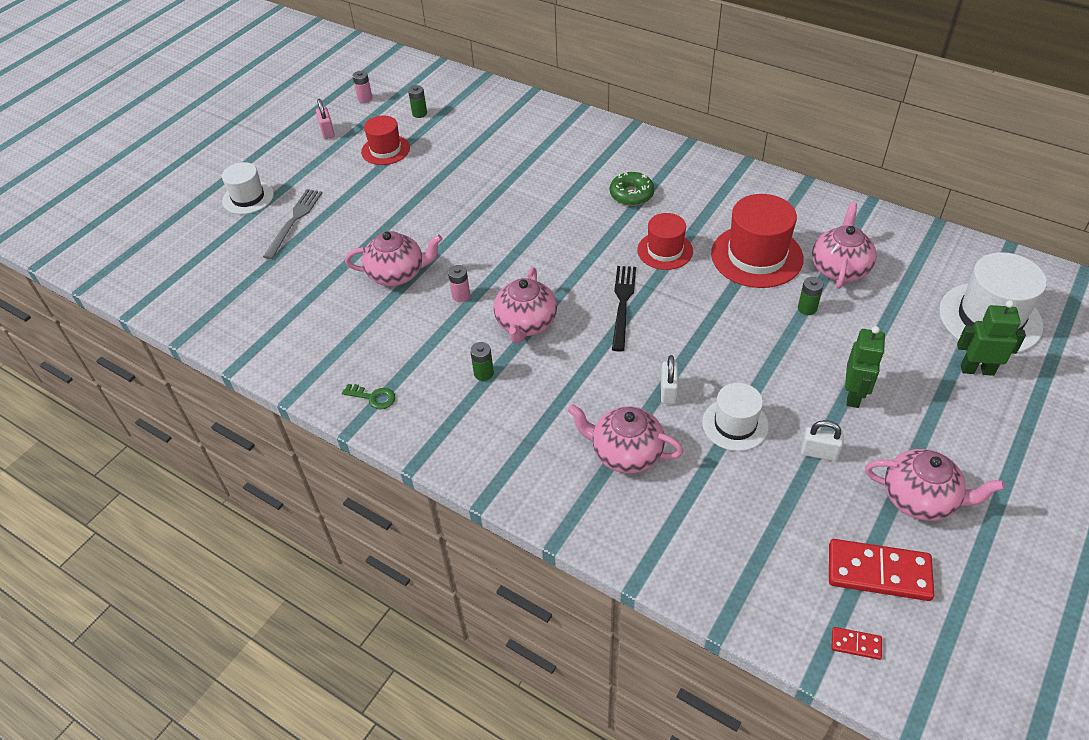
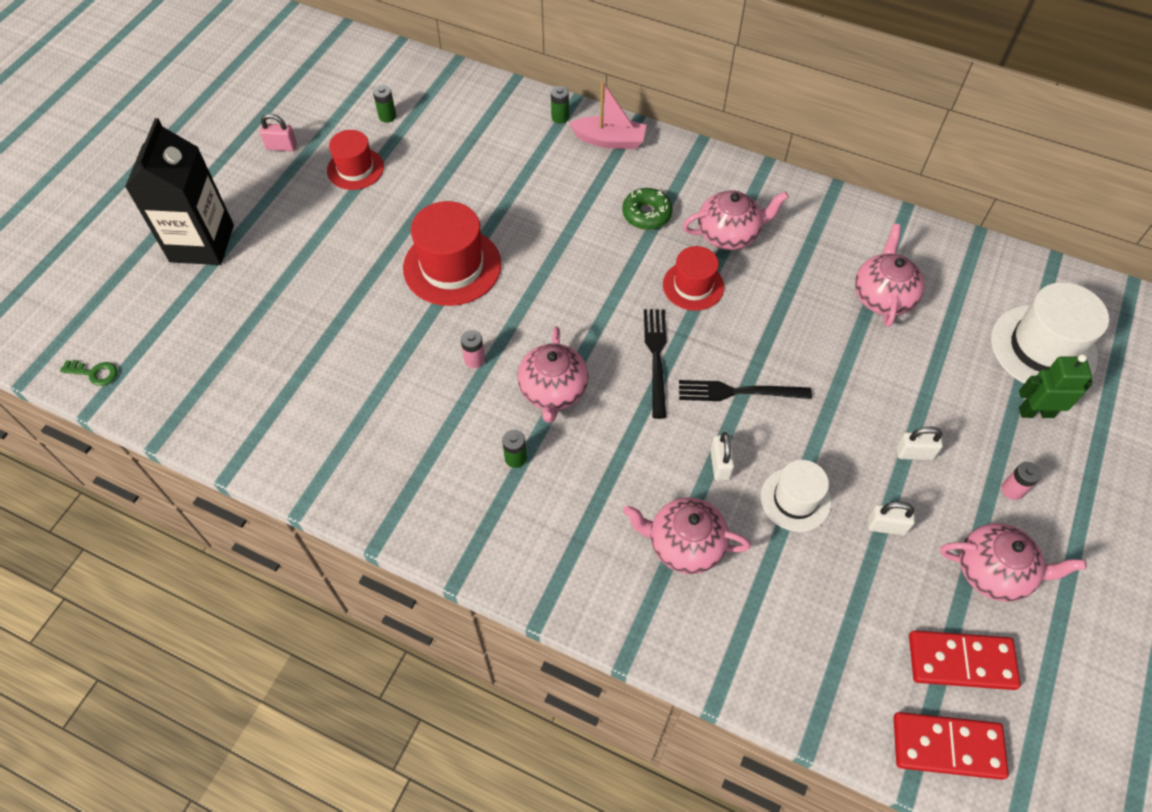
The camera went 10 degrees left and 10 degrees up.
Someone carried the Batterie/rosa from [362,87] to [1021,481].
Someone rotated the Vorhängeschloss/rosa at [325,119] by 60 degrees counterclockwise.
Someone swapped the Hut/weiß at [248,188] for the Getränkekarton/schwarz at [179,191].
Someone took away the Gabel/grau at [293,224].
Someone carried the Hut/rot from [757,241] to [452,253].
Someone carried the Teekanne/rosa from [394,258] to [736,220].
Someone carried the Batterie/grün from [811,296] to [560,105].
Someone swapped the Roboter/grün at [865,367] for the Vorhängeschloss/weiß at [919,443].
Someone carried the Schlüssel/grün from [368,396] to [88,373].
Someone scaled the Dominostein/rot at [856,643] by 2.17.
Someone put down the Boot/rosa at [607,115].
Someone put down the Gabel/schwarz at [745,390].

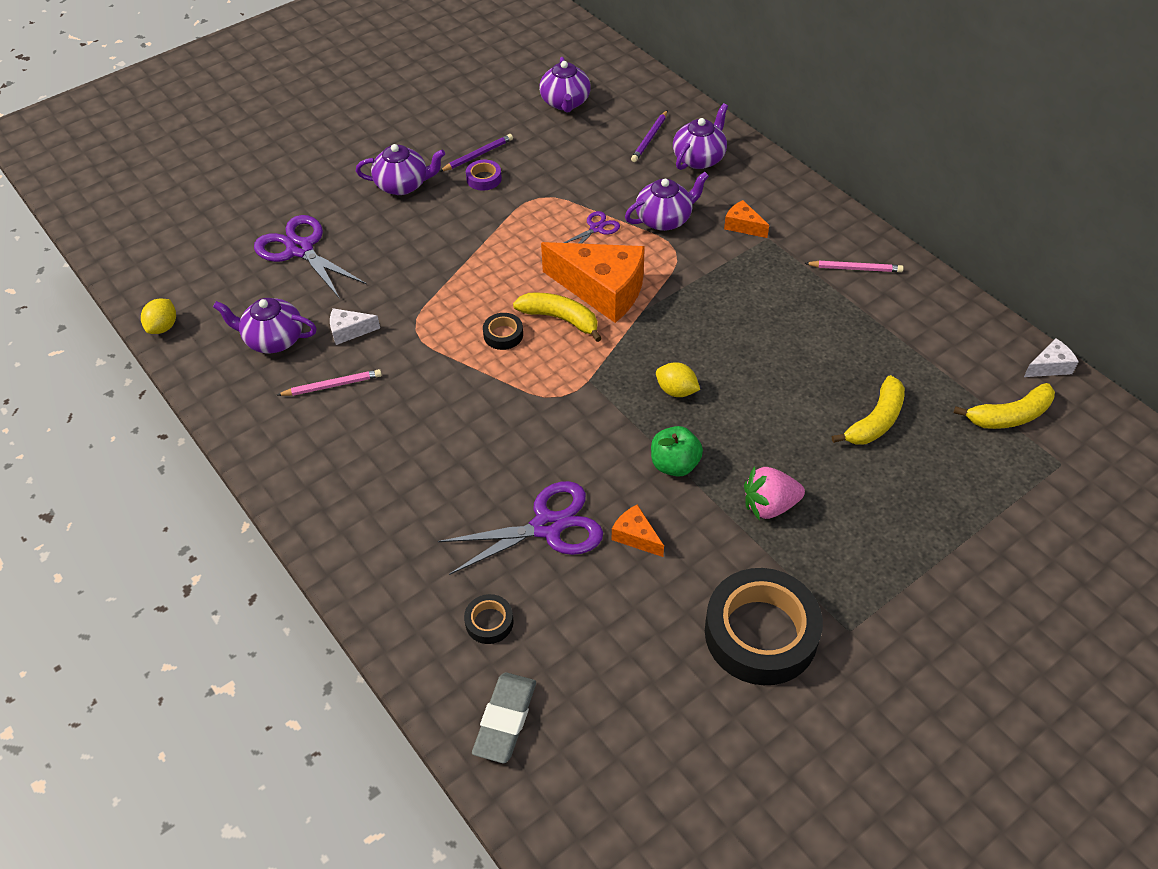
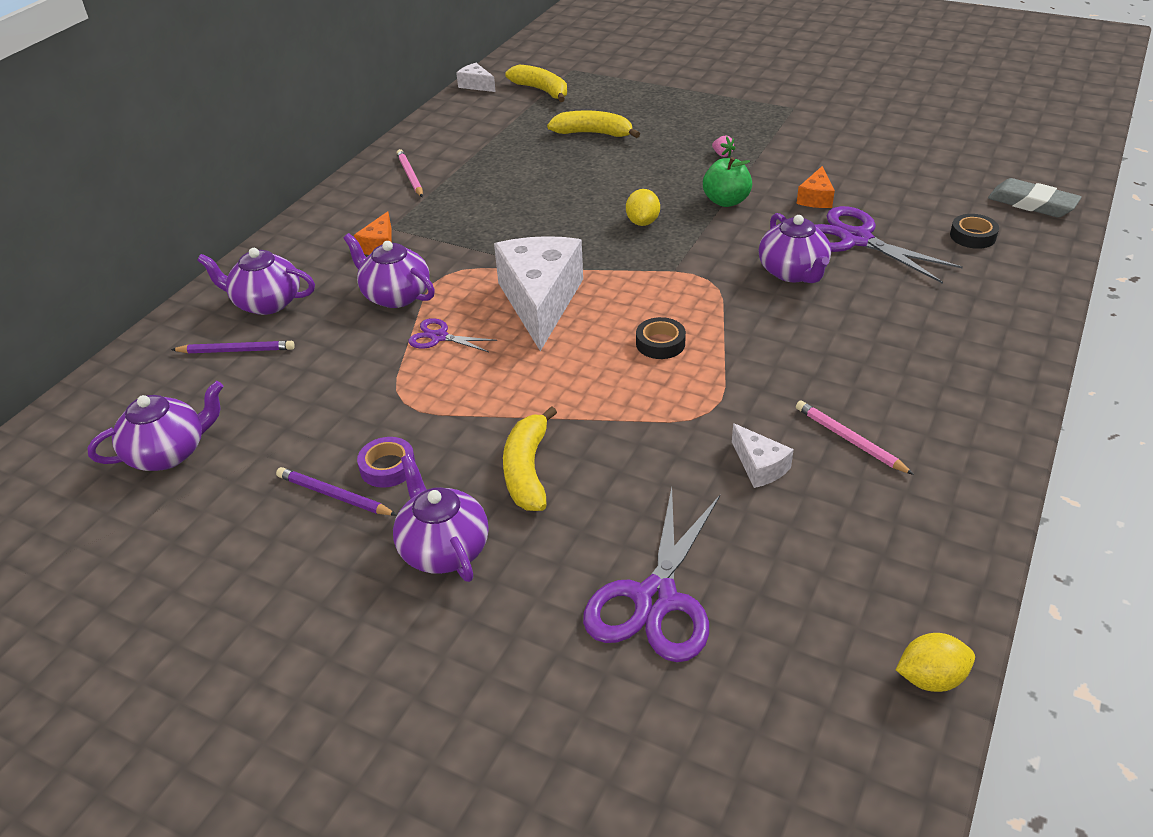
The camera went 115 degrees left and 10 degrees down.
Someone repainted the Käse/orange at [593,282], which became the Käse/weiß at [538,293].
Someone carried the Banane/gelb from [557,317] to [530,458].
Someone carried the Teekanne/lila from [265,326] to [795,248].
Someone scaled the Erdbeere/rosa at [774,493] by 0.47.
Someone took away the Klebeband/schwarz at [764,626].
Someone rotated the Radiergummi/grau at [504,718] by 45 degrees clockwise.

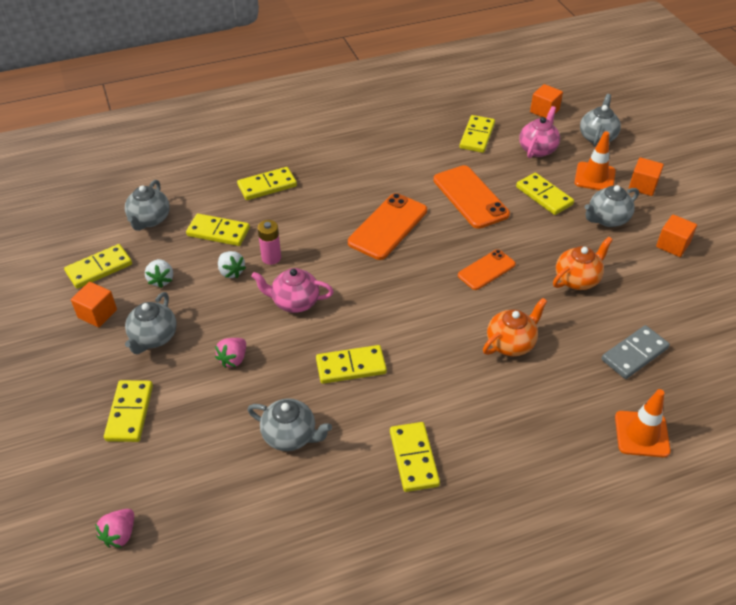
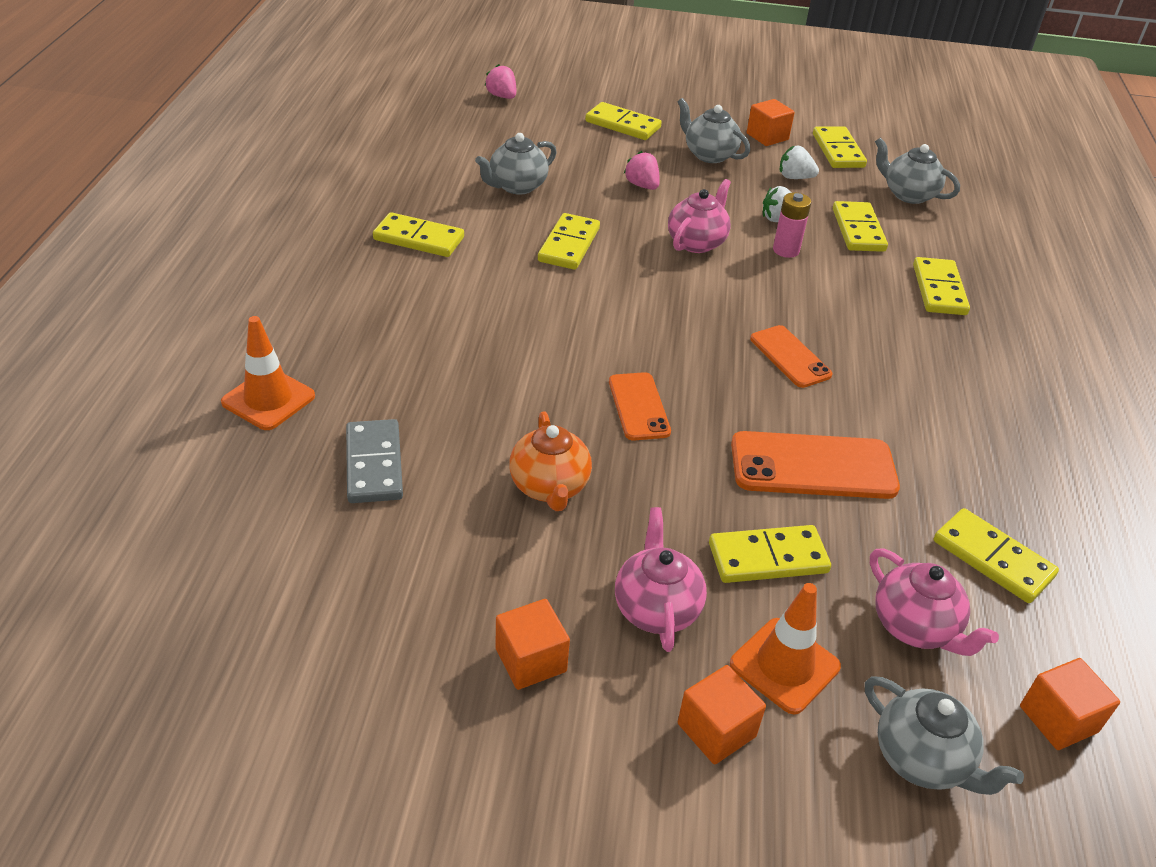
The camera went 115 degrees right and 5 degrees down.
Someone repainted the Teekanne/grau at [612,206], which became the Teekanne/rosa at [661,579].
Someone scaled the Handy/orange at [387,226] by 0.62.
Someone rotated the Dominostein/gelb at [218,230] by 45 degrees counterclockwise.
Someone took away the Teekanne/orange at [515,327].

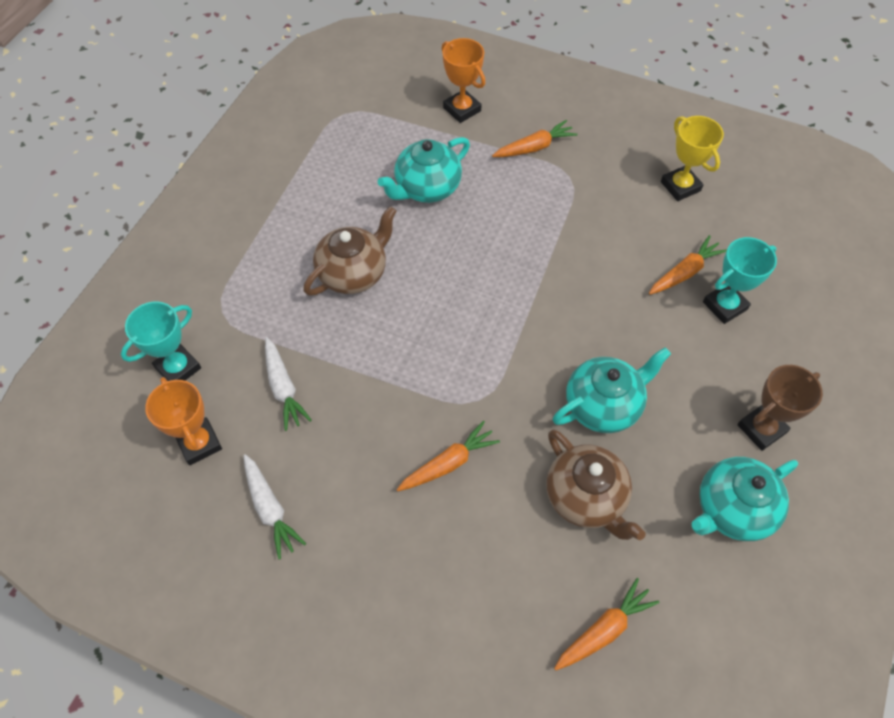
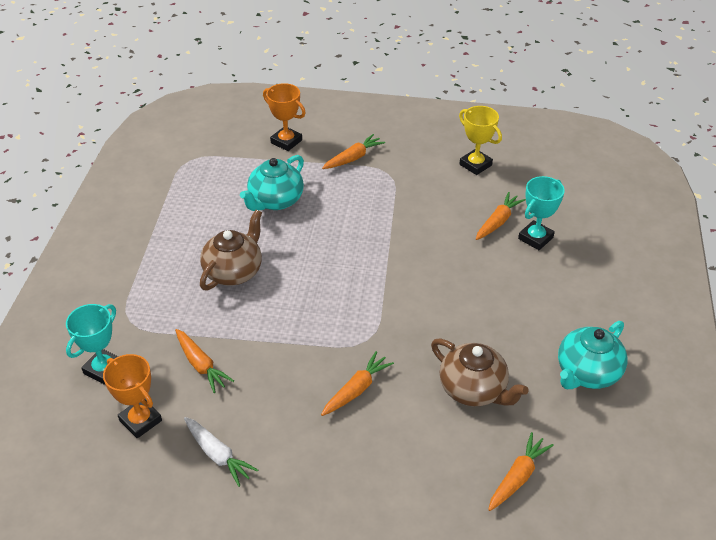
The camera went 15 degrees left and 15 degrees down.
Someone repainted the Karotte/weiß at [288,384], which became the Karotte/orange at [204,361].
Someone took away the Teekanne/türkis at [612,390].
Someone took away the Pokal/braun at [780,408].

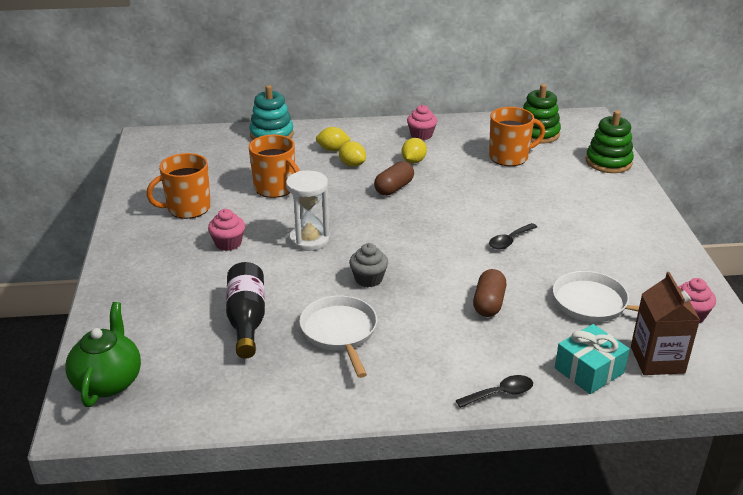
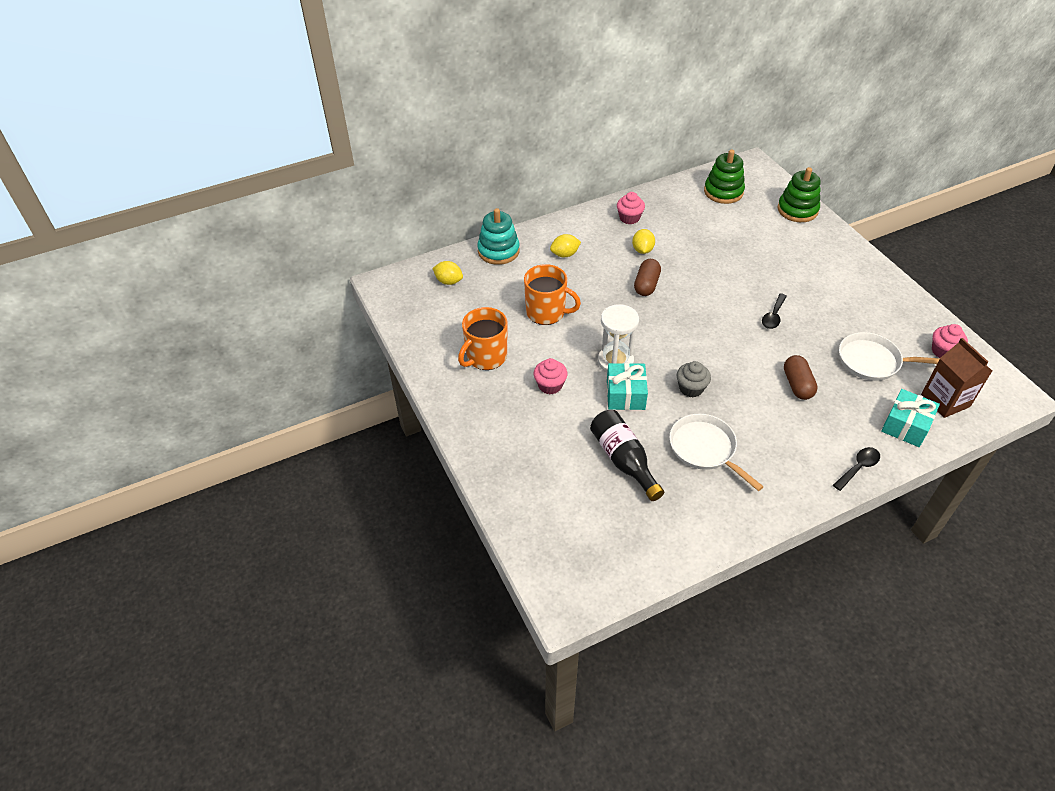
The camera went 20 degrees left and 15 degrees up.
Someone took away the Tasse/orange at [517,136].
Someone carried the Zitrone/gelb from [352,154] to [448,273].
Someone took away the Teekanne/grün at [103,354].
Someone put down the Geschenk/türkis at [627,386].

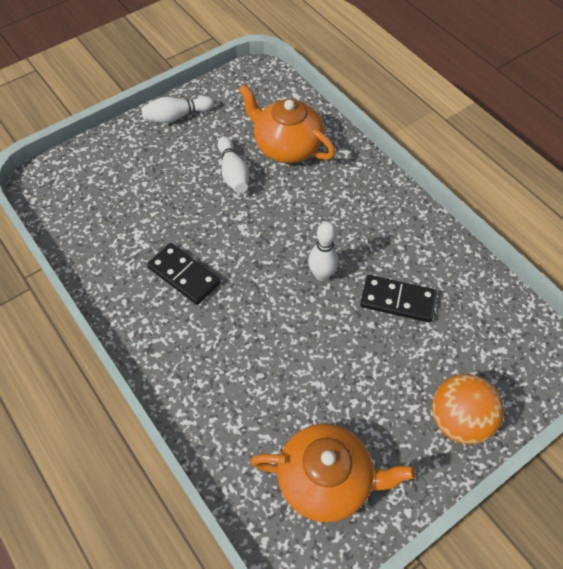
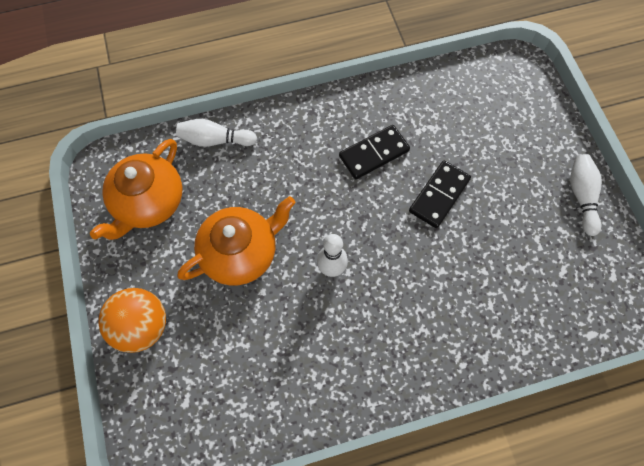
The camera went 110 degrees right and 10 degrees up.
Someone carried the Teekanne/orange from [286,123] to [236,240].
Someone carried the Bowlingkegel/weiß from [233,165] to [216,133].
Someone carried the Dominostein/schwarz from [398,299] to [440,194].

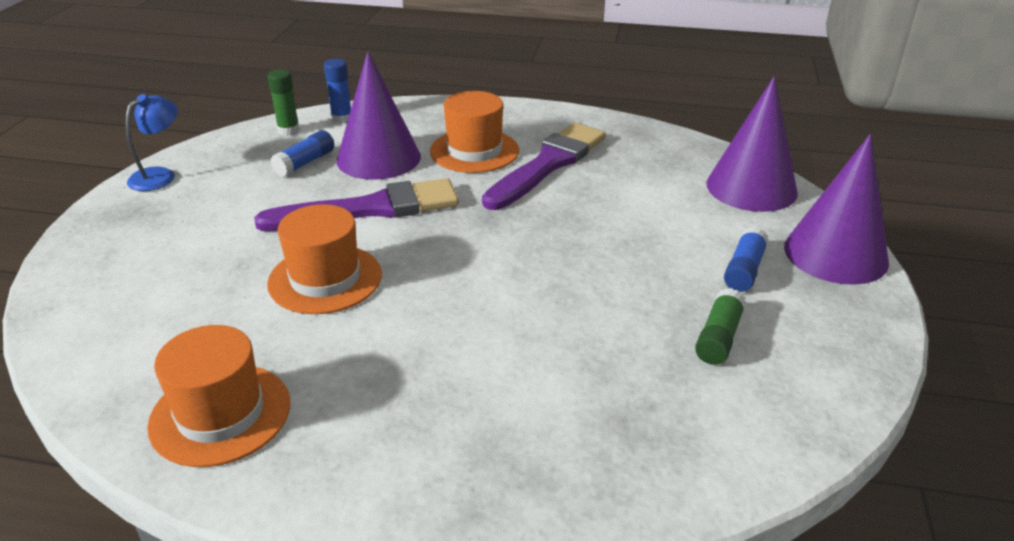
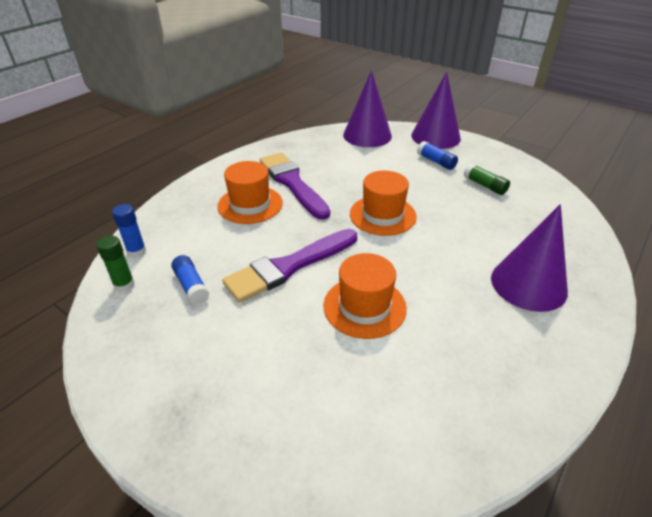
The camera went 65 degrees left and 5 degrees up.
Someone carried the Kegel/lila from [378,115] to [529,258].
Someone took away the Lampe/blau at [152,142].
Someone rotated the Pinsel/lila at [356,204] by 135 degrees counterclockwise.
Someone carried the Hut/orange from [218,396] to [383,203].

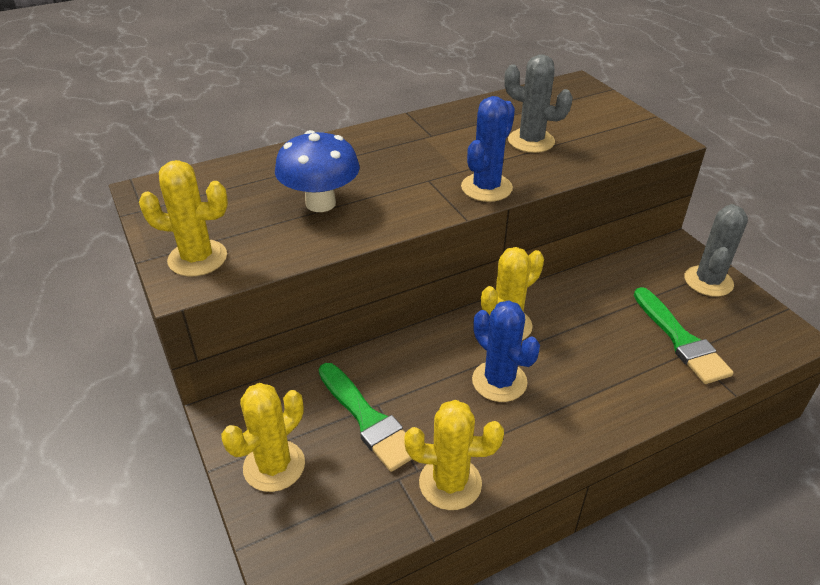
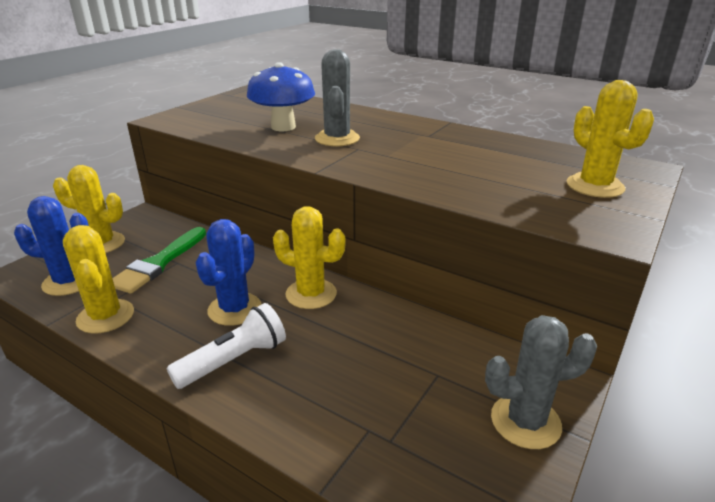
The camera went 60 degrees right and 10 degrees down.
Someone carried the Kaktus/grau from [538,103] to [337,97].
Someone carried the Kaktus/blau from [488,149] to [51,246].
Someone carried the Kaktus/gelb from [183,218] to [610,139].
Someone took away the Pinsel/grün at [684,335].
Someone put down the Taschenlampe/weiß at [226,346].

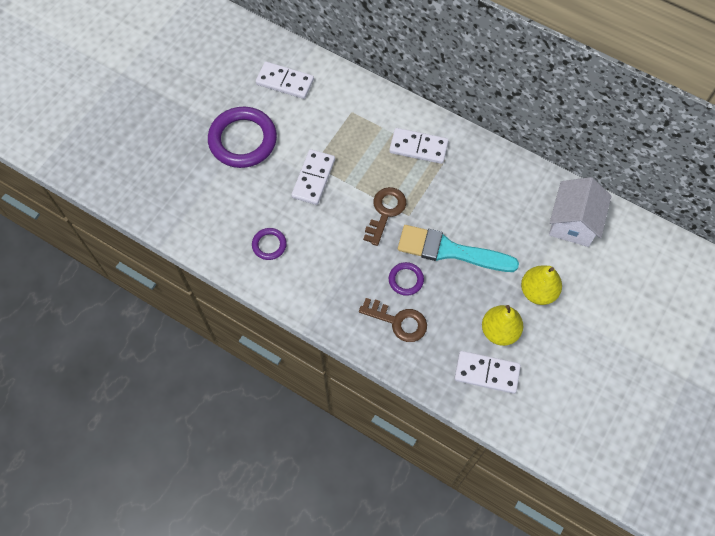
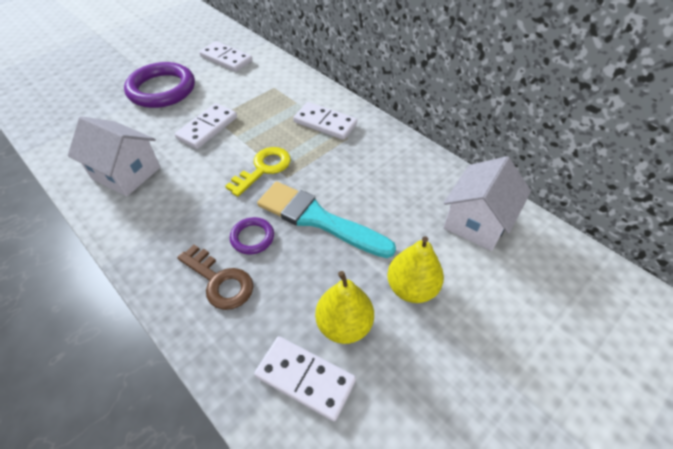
The camera went 15 degrees right and 15 degrees down.
Someone repainted the Schlüssel/braun at [384,216], which became the Schlüssel/gelb at [258,172].
Someone swapped the Ring/lila at [269,244] for the Haus/weiß at [114,156].

